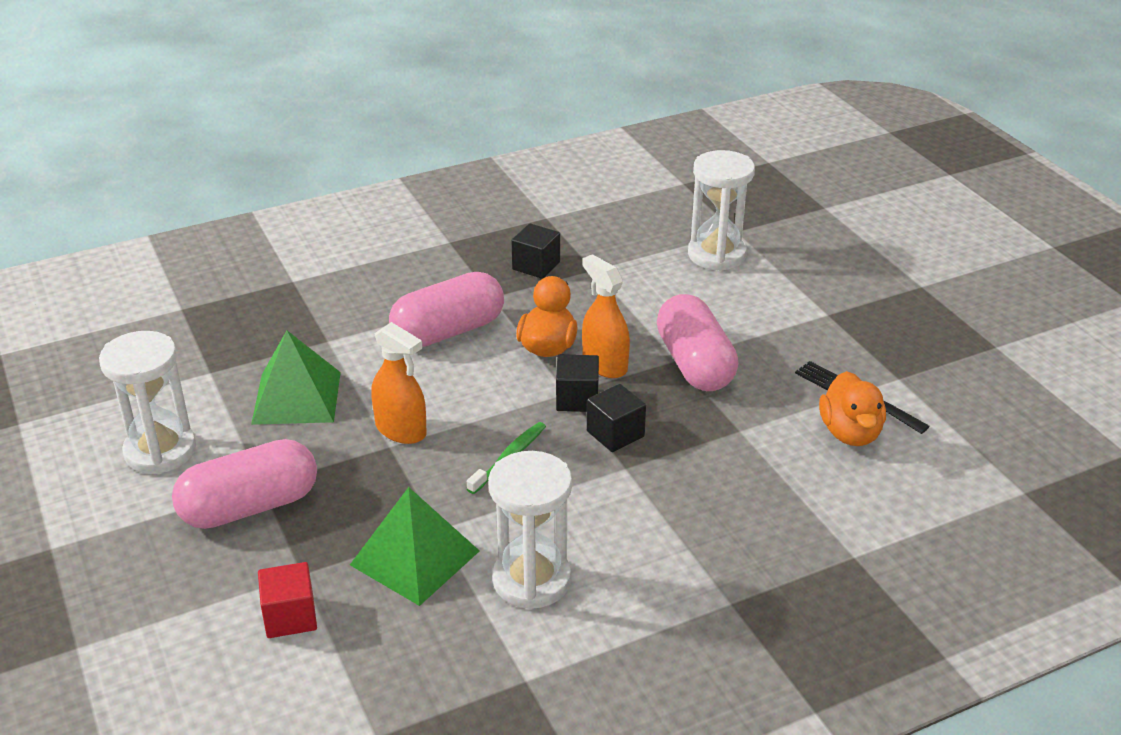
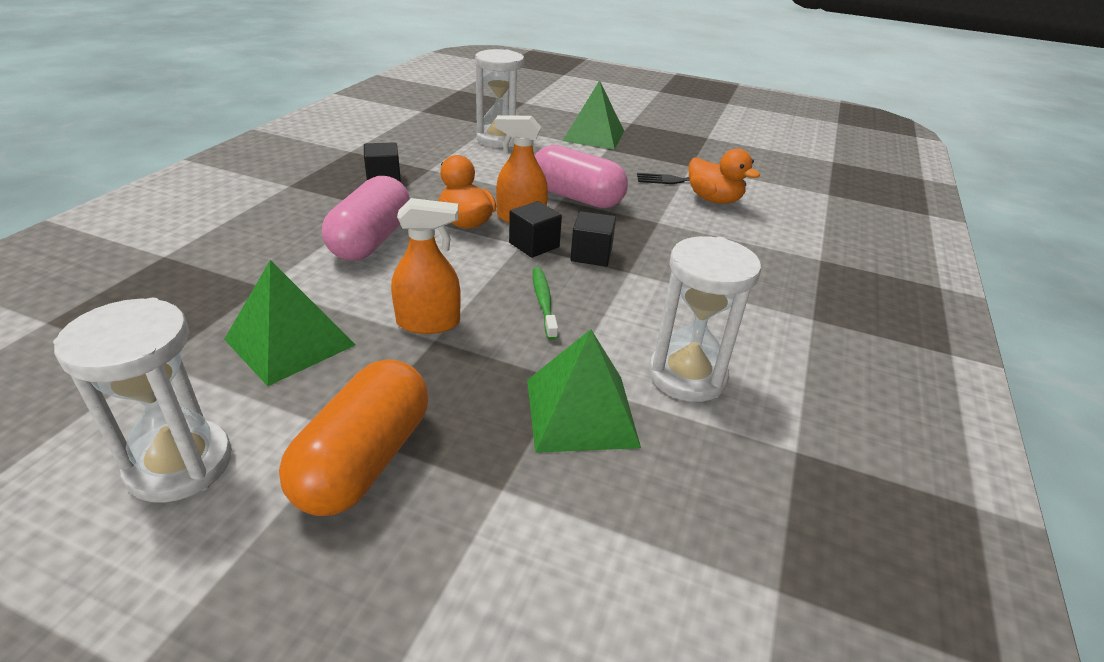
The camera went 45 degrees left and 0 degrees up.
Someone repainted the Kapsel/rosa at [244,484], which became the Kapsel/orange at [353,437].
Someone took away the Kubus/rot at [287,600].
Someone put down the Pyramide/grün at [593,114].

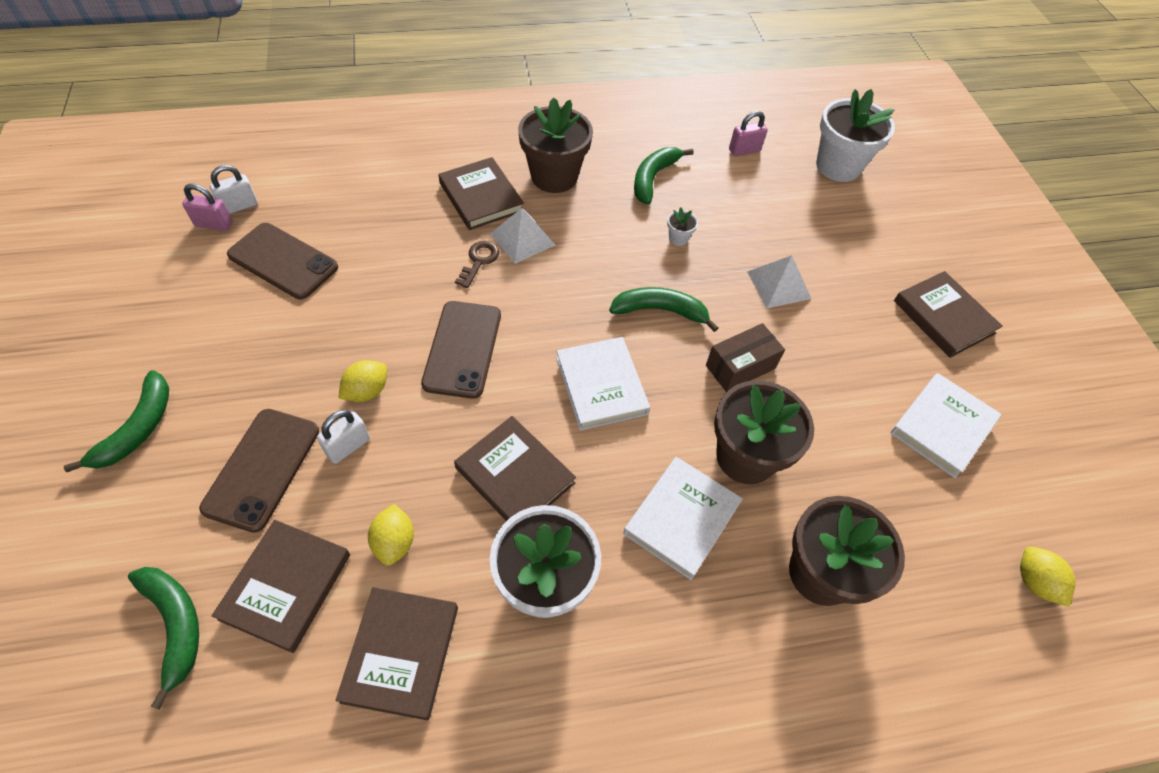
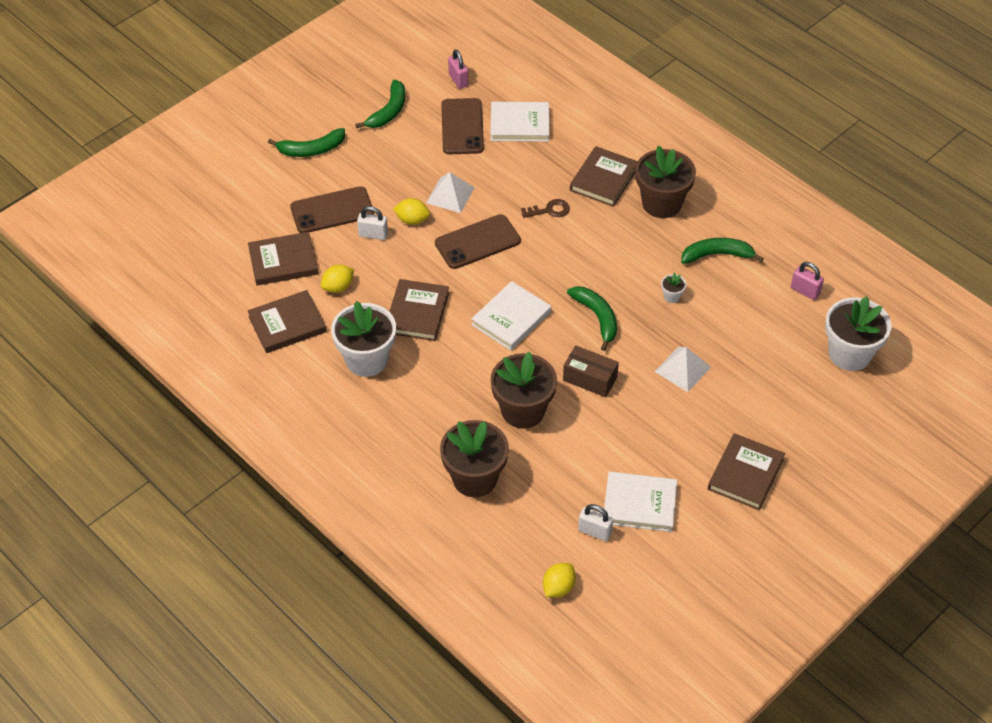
The camera went 60 degrees right and 5 degrees down.
Someone carried the Vorhängeschloss/weiß from [233,189] to [595,522].
Someone carried the Pyramide/weiß from [522,236] to [450,192].
Someone carried the Buch/weiß from [683,518] to [520,122].
Someone carried the Banane/grün from [163,638] to [380,103].

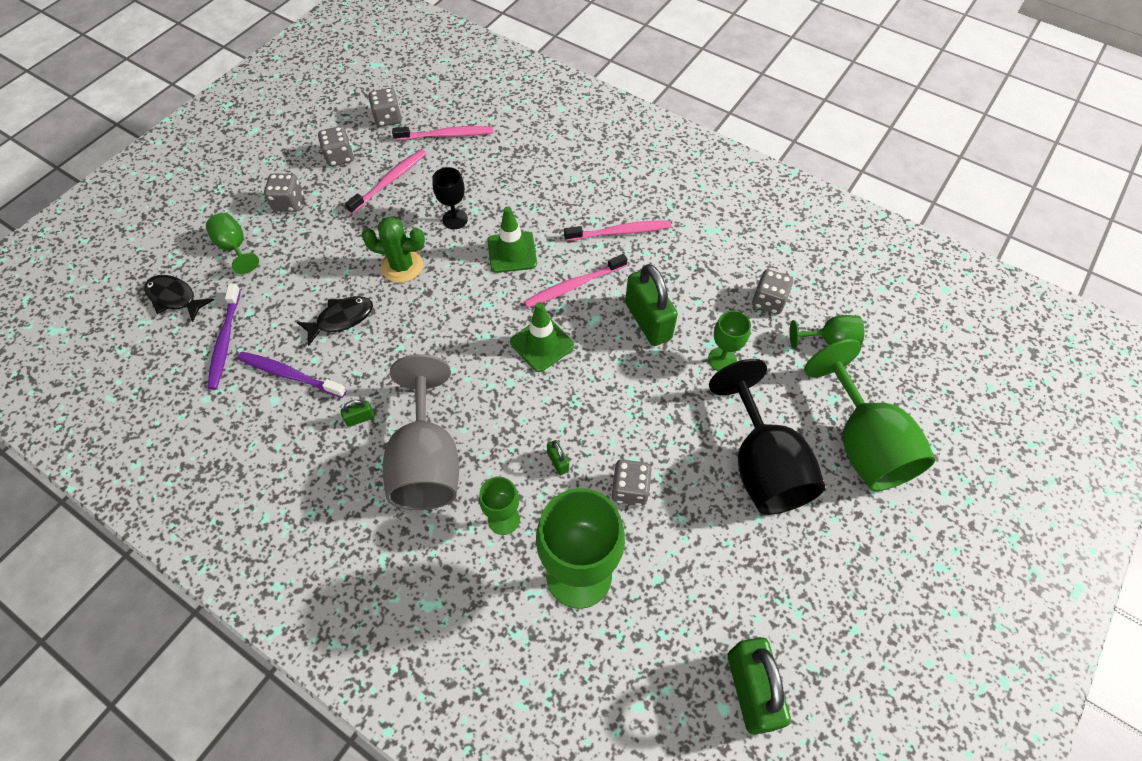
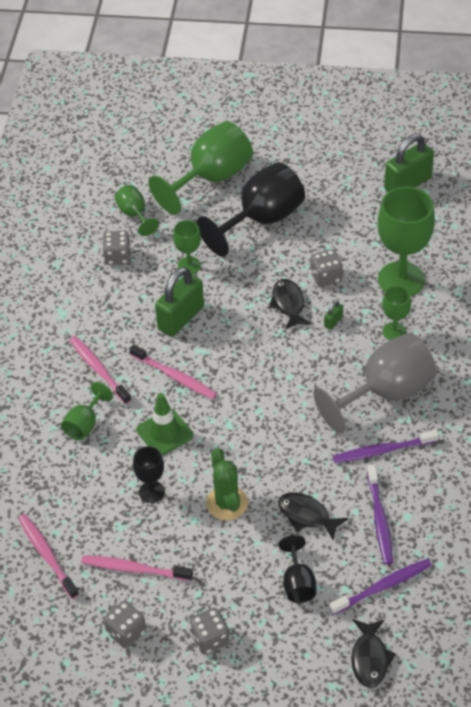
The camera went 115 degrees left and 10 degrees down.
Someone took away the Spielwürfel/grau at [385,107].
Someone carried the Kelch/grün from [232,243] to [87,411].
Someone took away the Leitkegel/grün at [542,337].
Someone swapped the Vorhängeschloss/grün at [357,413] for the Zahnbürste/lila at [386,446].
Someone put down the Fisch/schwarz at [290,304].
Someone put down the Kelch/schwarz at [297,569].

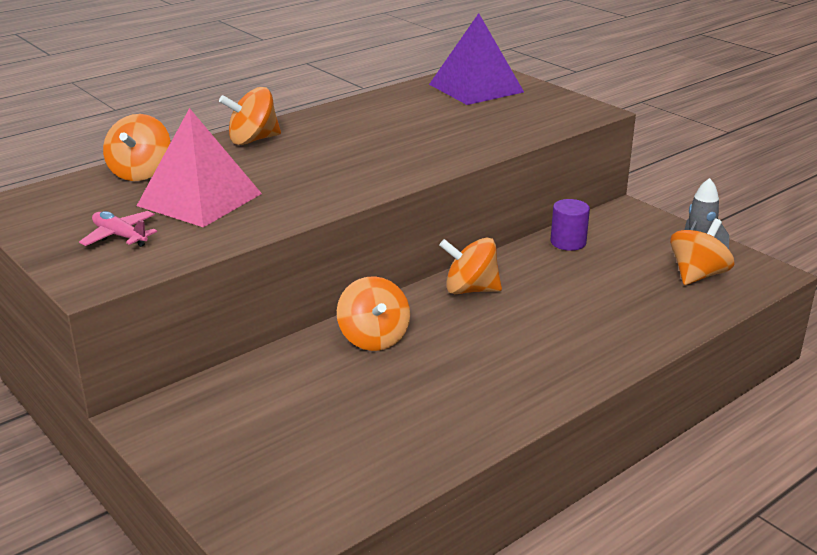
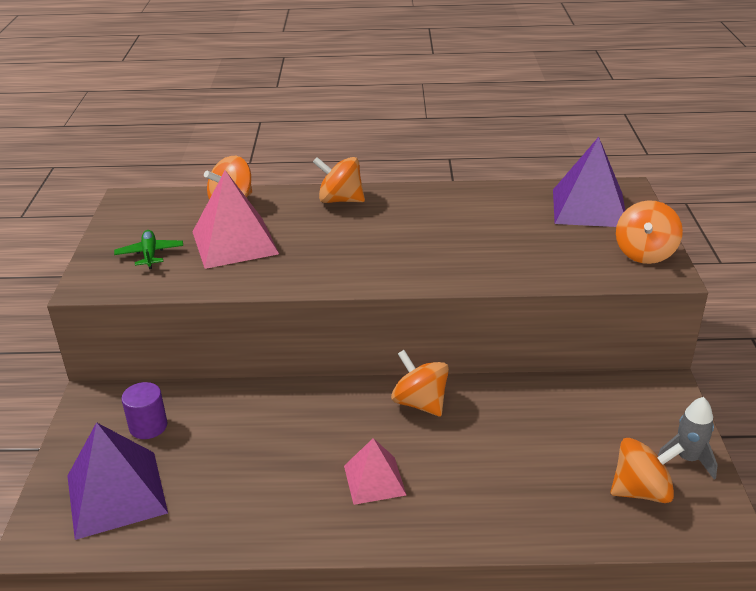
The camera went 40 degrees right and 5 degrees up.
Someone carried the Vollzylinder/lila from [570,225] to [144,410].
Someone repainted the Flugzeug/rosa at [118,229], which became the Flugzeug/grün at [148,249].
Someone carried the Kreisel/orange from [373,313] to [649,232].
Someone put down the Pyramide/lila at [117,481].
Someone put down the Pyramide/rosa at [375,471].

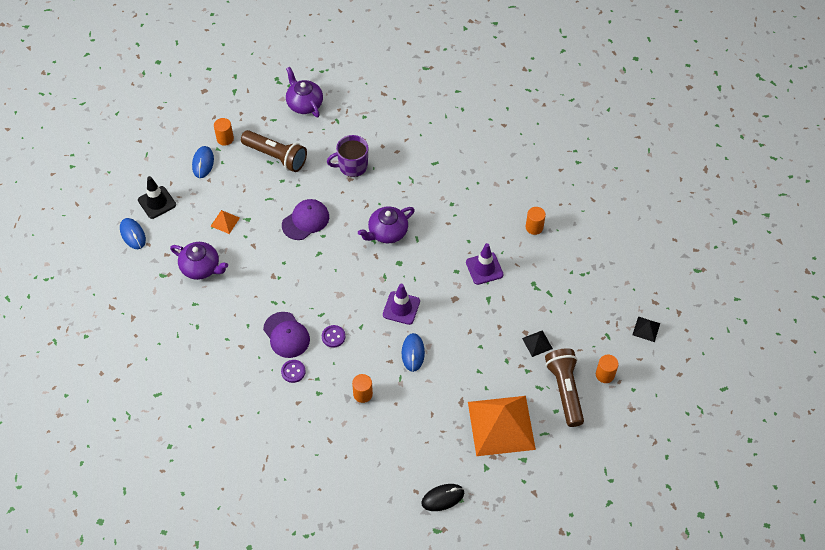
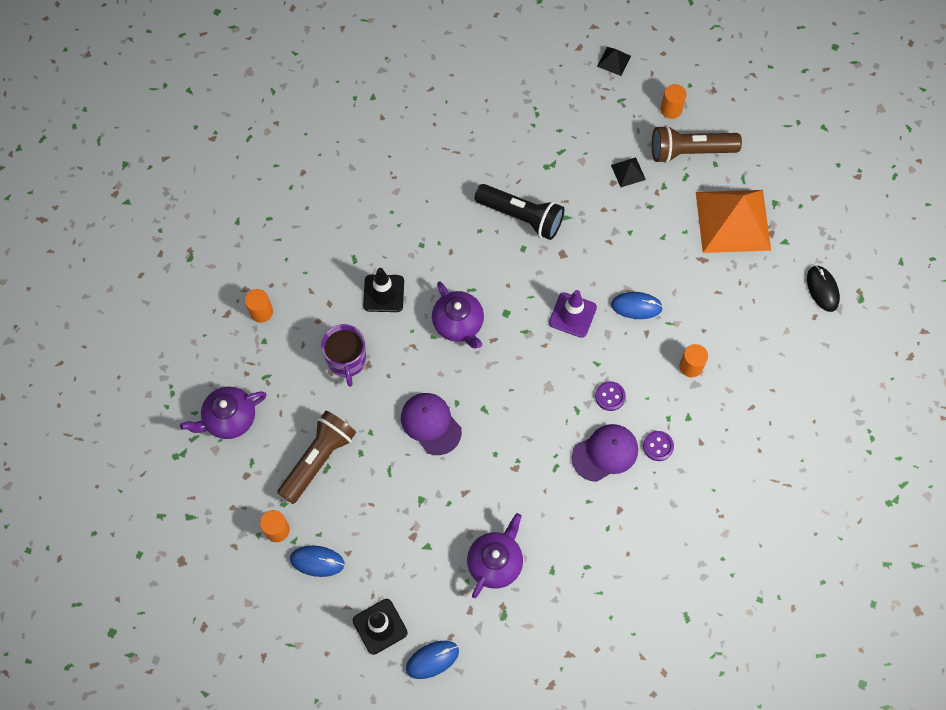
The camera went 85 degrees left and 10 degrees up.
Someone carried the Vollzylinder/orange from [536,221] to [259,306].
Someone took away the Pyramide/orange at [225,222].
Someone swapped the Leitkegel/lila at [485,264] for the Taschenlampe/schwarz at [519,212].
Someone put down the Leitkegel/schwarz at [383,290].

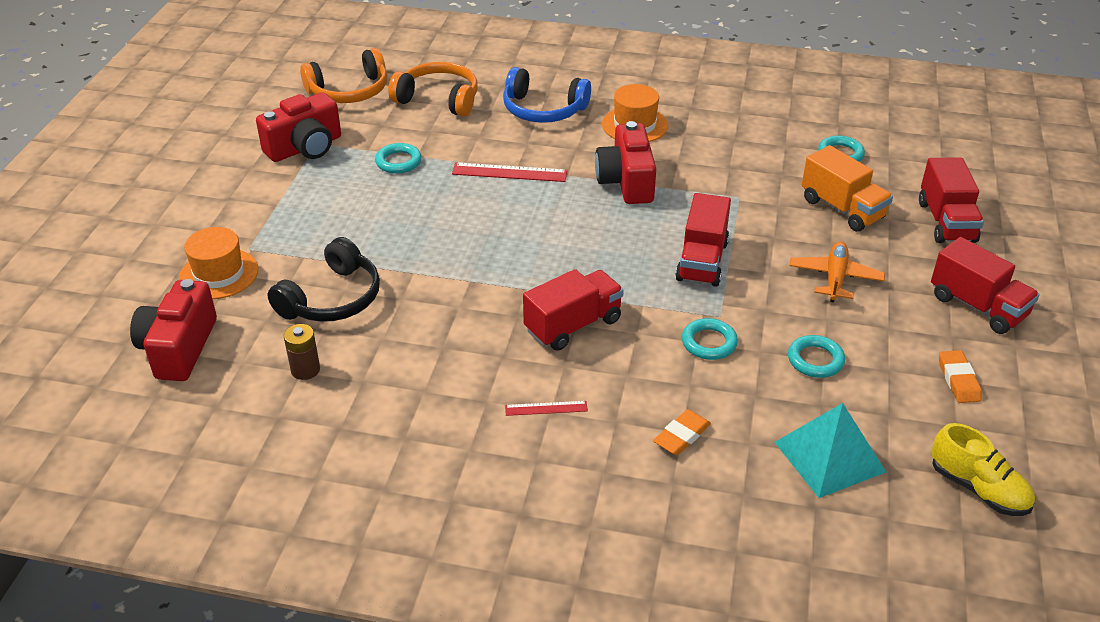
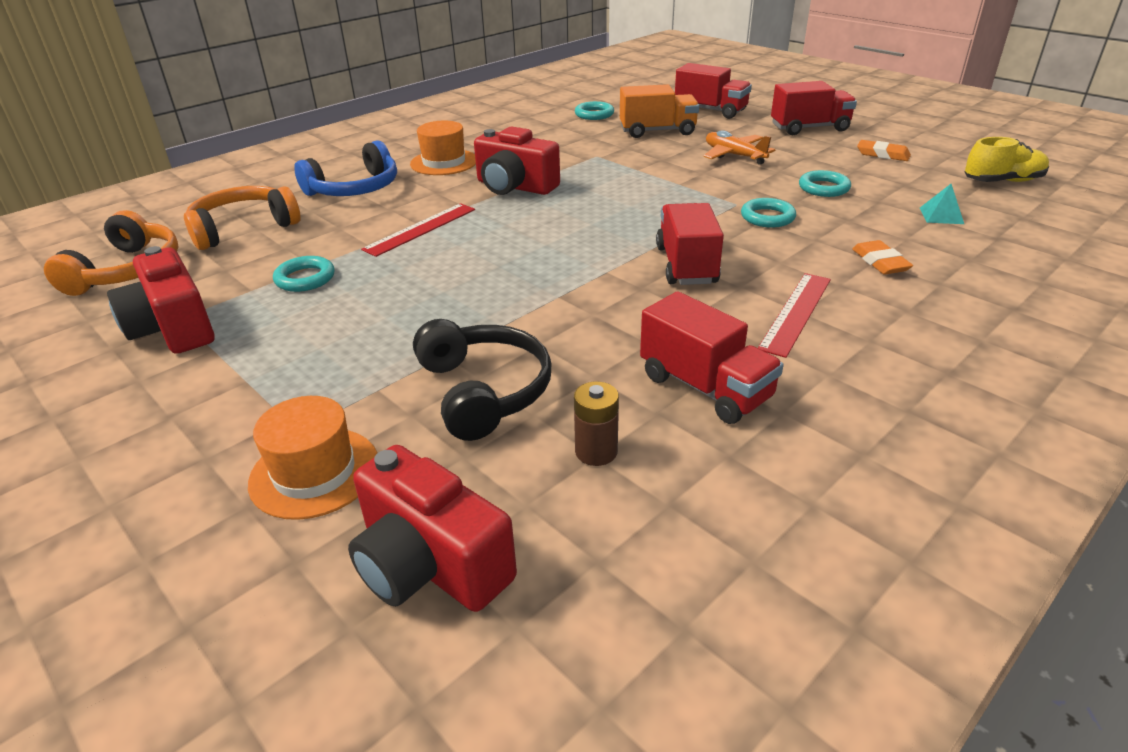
The camera went 55 degrees left and 5 degrees down.
Someone rotated the Kamera/rot at [298,127] by 150 degrees clockwise.
Someone carried the Lastwagen/rot from [703,240] to [712,357].
Someone scaled the Lineal/rot at [546,408] by 1.75.
Someone scaled the Pyramide/türkis at [830,450] by 0.50.

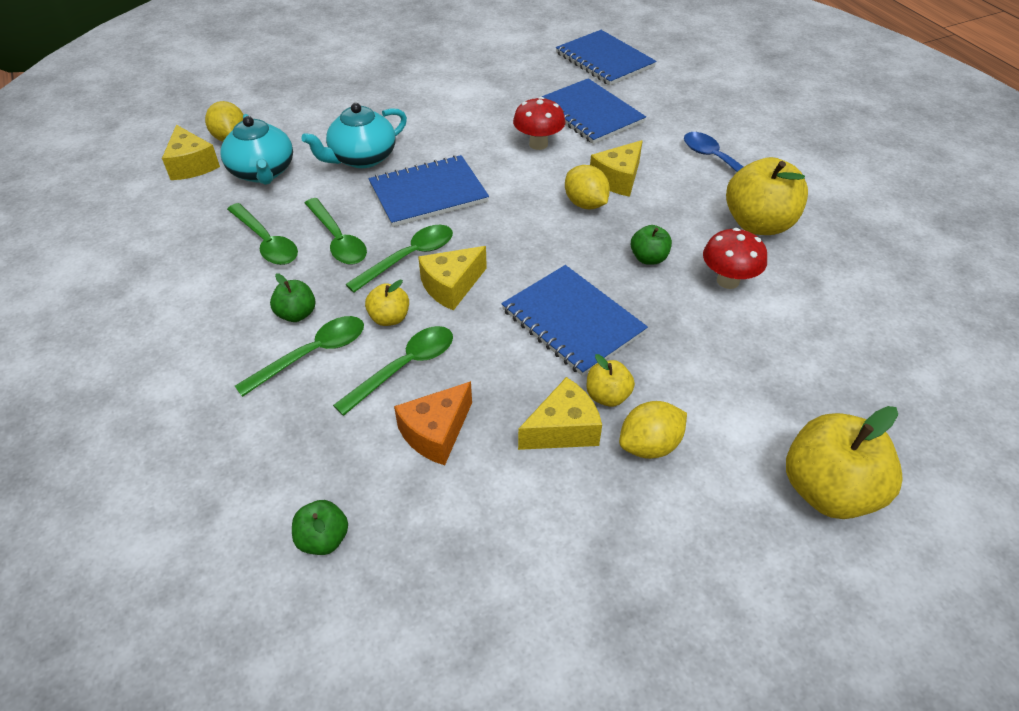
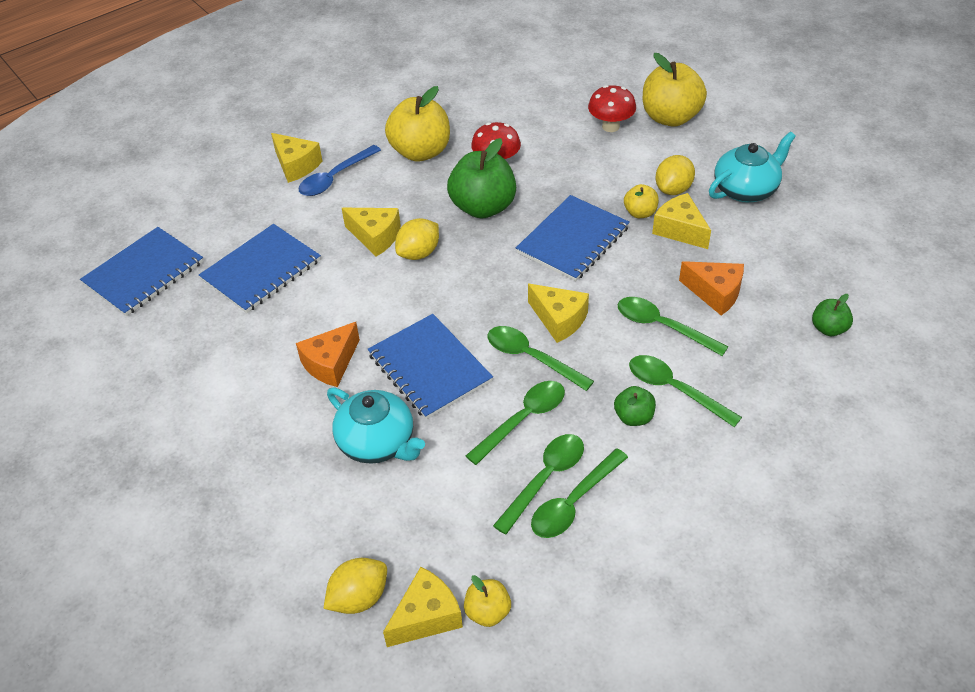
The camera went 100 degrees left and 0 degrees up.
Someone carried the Pilz/rot from [539,123] to [612,108].
Someone carried the Teekanne/türkis from [256,149] to [752,167].
Someone scaled the Apfel/grün at [651,245] by 1.98.
Someone carried the Apfel/gelb from [387,303] to [487,601].
Someone rotated the Zitrone/gelb at [653,430] by 75 degrees clockwise.
Someone put down the Käse/gelb at [296,158].
Someone put down the Käse/orange at [328,354].
Someone put down the Löffel/grün at [579,493].

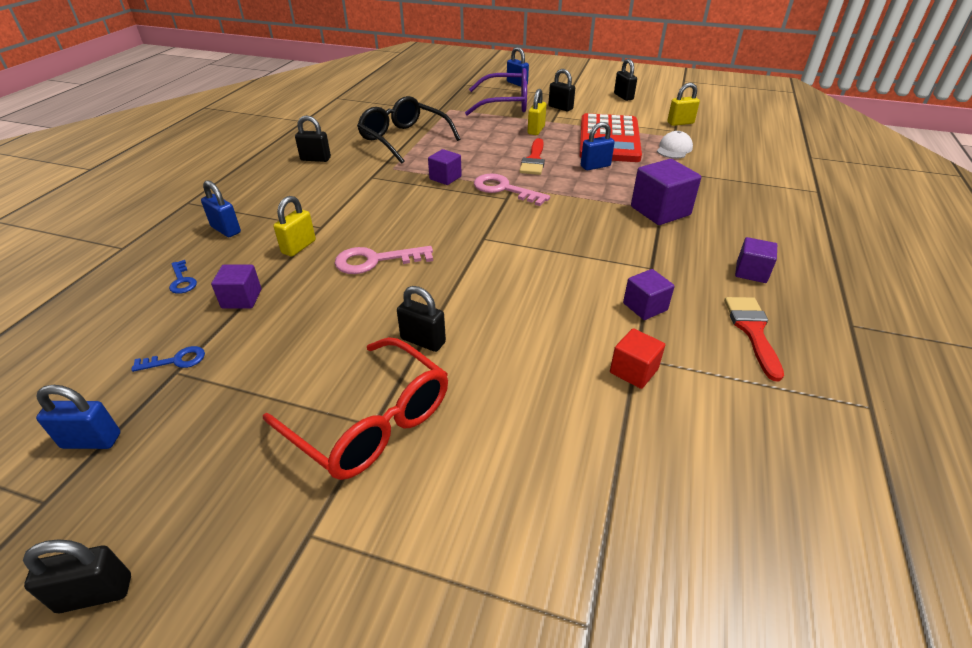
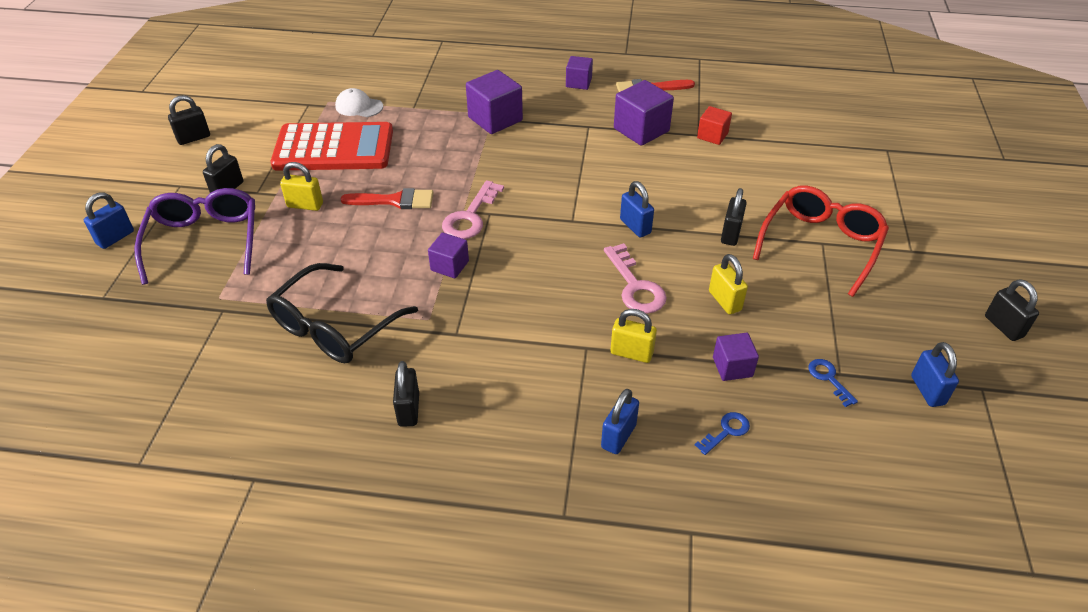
The camera went 100 degrees left and 5 degrees up.
Someone carried the Vorhängeschloss/gelb from [683,104] to [728,284].
Someone carried the Vorhängeschloss/blau from [598,146] to [637,209].
Someone scaled the Kubus/lila at [649,294] by 1.67.

